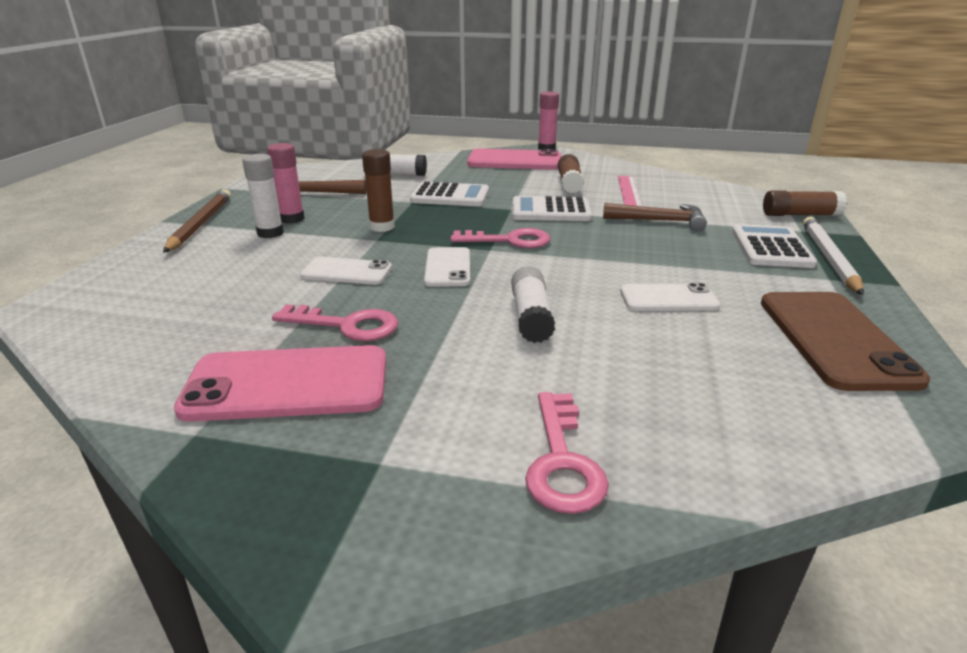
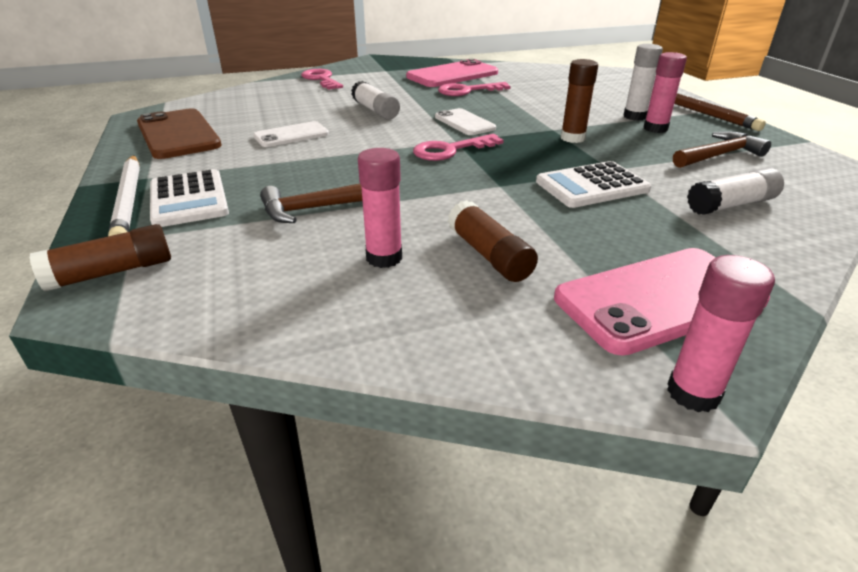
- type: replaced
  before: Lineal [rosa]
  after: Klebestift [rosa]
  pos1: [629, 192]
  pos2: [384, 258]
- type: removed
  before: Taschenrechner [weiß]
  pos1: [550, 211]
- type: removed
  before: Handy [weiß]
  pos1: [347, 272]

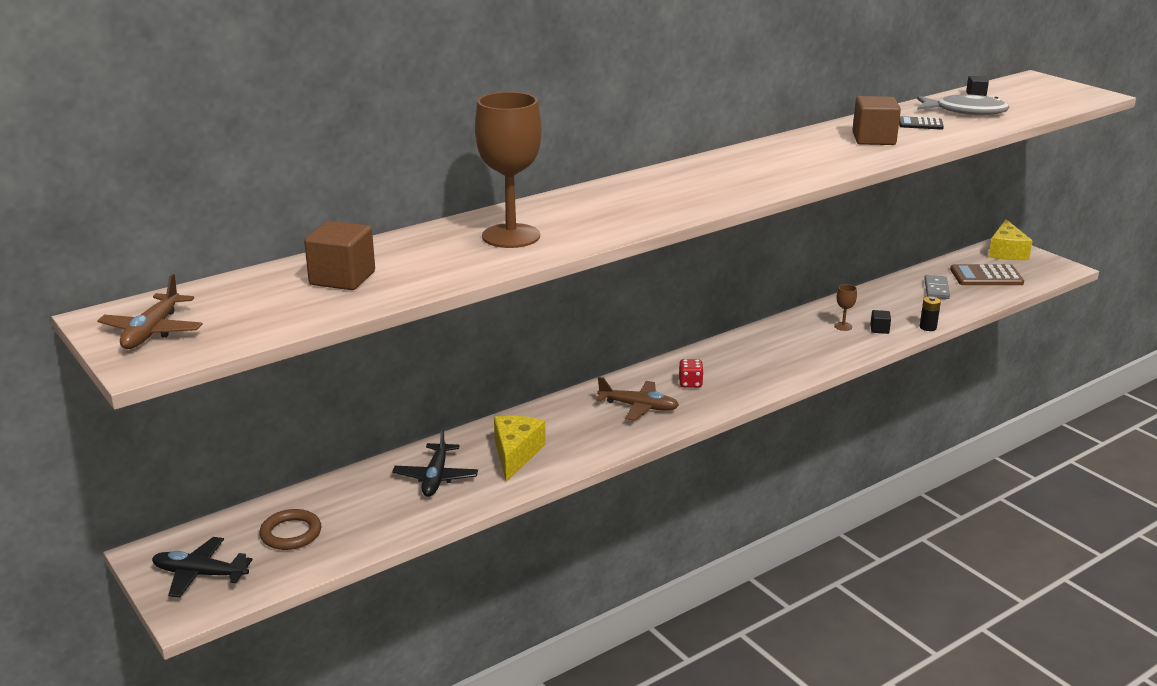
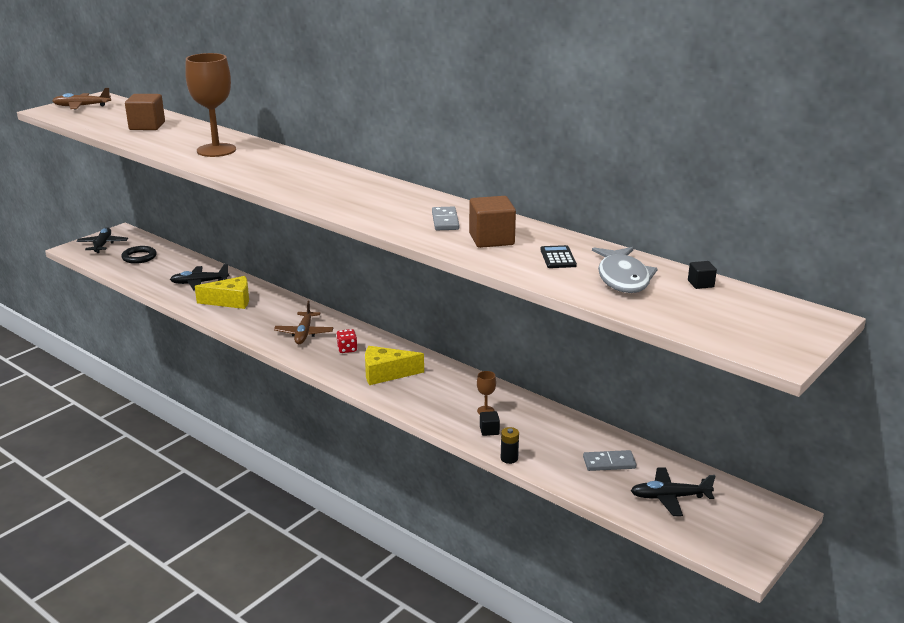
- type: moved
  before: Käse [gelb]
  pos1: [1006, 252]
  pos2: [386, 374]
- type: replaced
  before: Taschenrechner [braun]
  after: Flugzeug [schwarz]
  pos1: [986, 276]
  pos2: [669, 497]
- type: recoloured
  before: Ring [braun]
  after: Ring [schwarz]
  pos1: [291, 533]
  pos2: [139, 257]
- type: added
  after: Dominostein [grau]
  pos2: [445, 221]

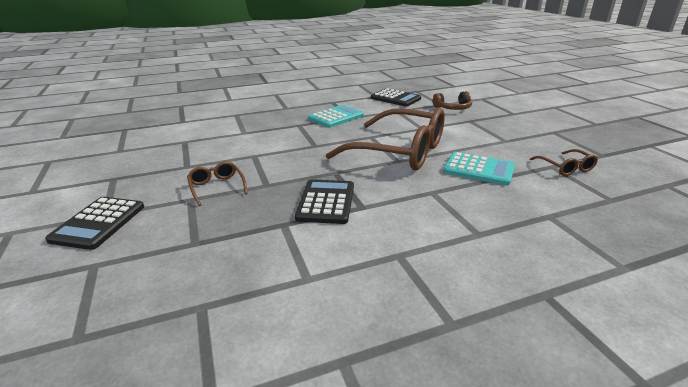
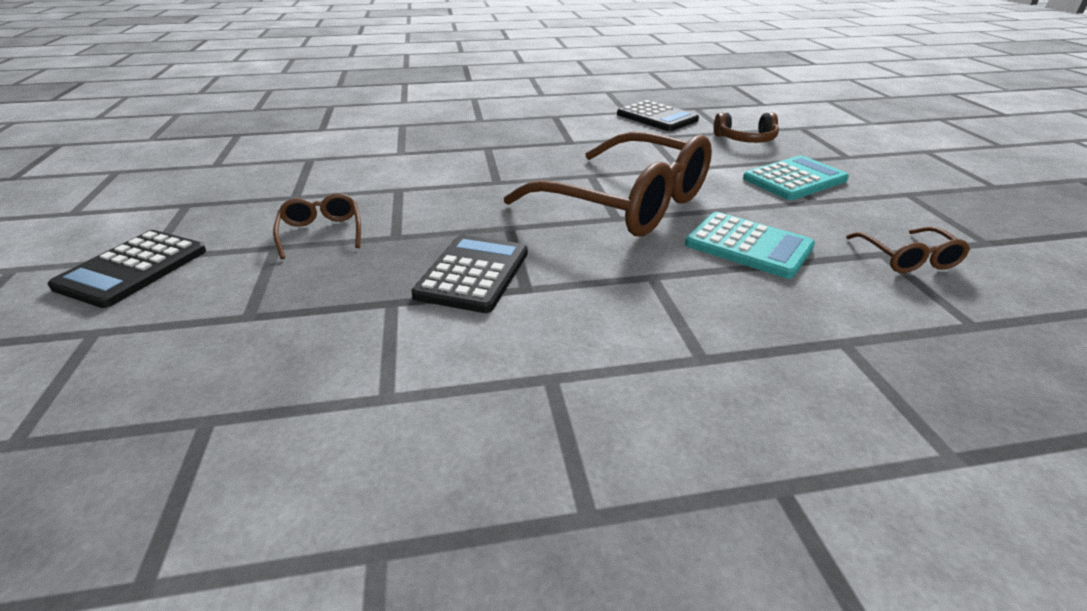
- type: moved
  before: Taschenrechner [türkis]
  pos1: [336, 117]
  pos2: [794, 179]

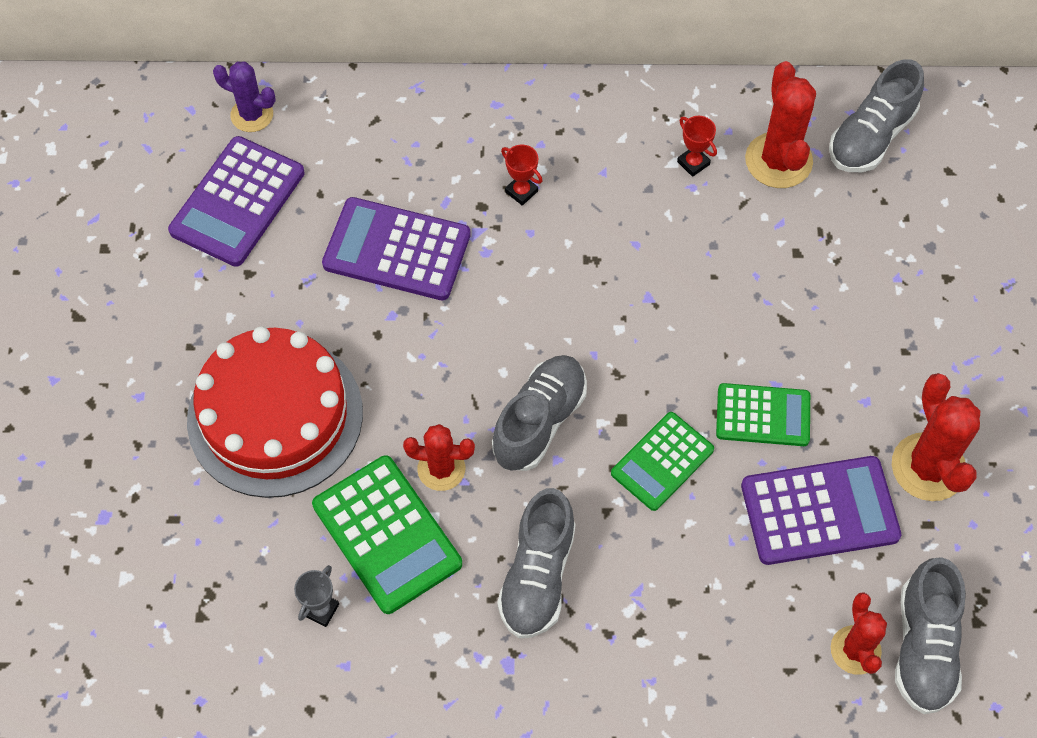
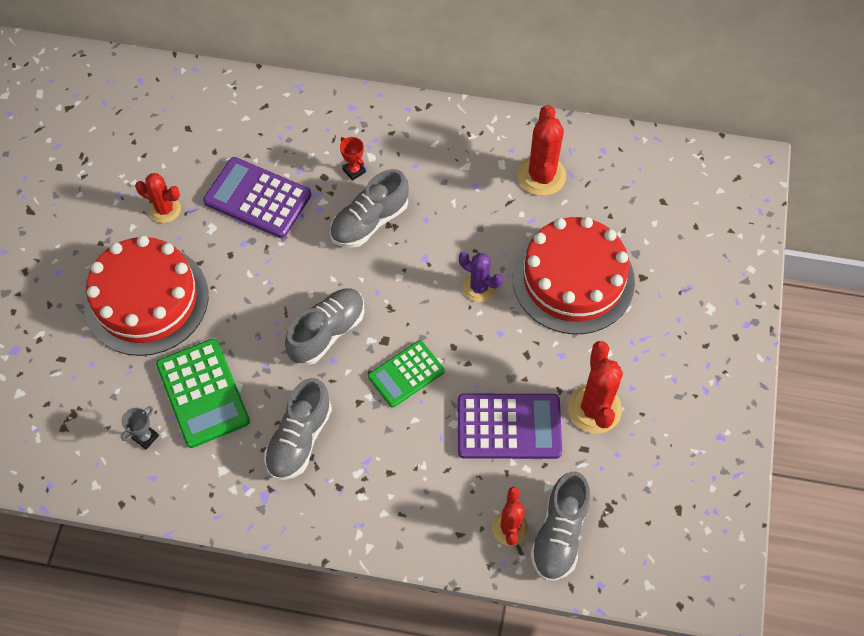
- type: moved
  before: Schuh [grau]
  pos1: [871, 136]
  pos2: [369, 222]
- type: moved
  before: Kaktus [lila]
  pos1: [252, 115]
  pos2: [479, 287]
- type: removed
  before: Pokal [rot]
  pos1: [693, 163]
- type: removed
  before: Taschenrechner [lila]
  pos1: [237, 202]
- type: removed
  before: Taschenrechner [grün]
  pos1: [763, 415]
- type: moved
  before: Kaktus [rot]
  pos1: [441, 469]
  pos2: [165, 209]
- type: added
  after: Kuchen [rot]
  pos2: [573, 279]

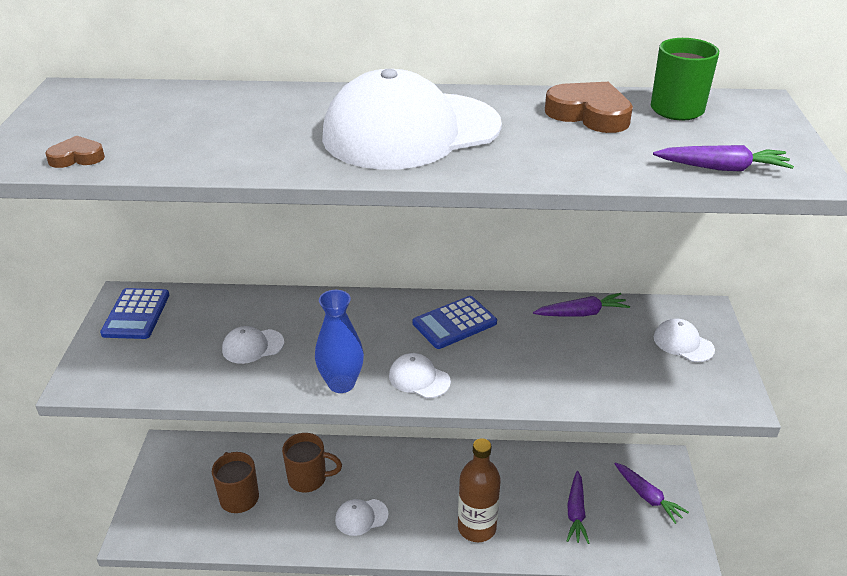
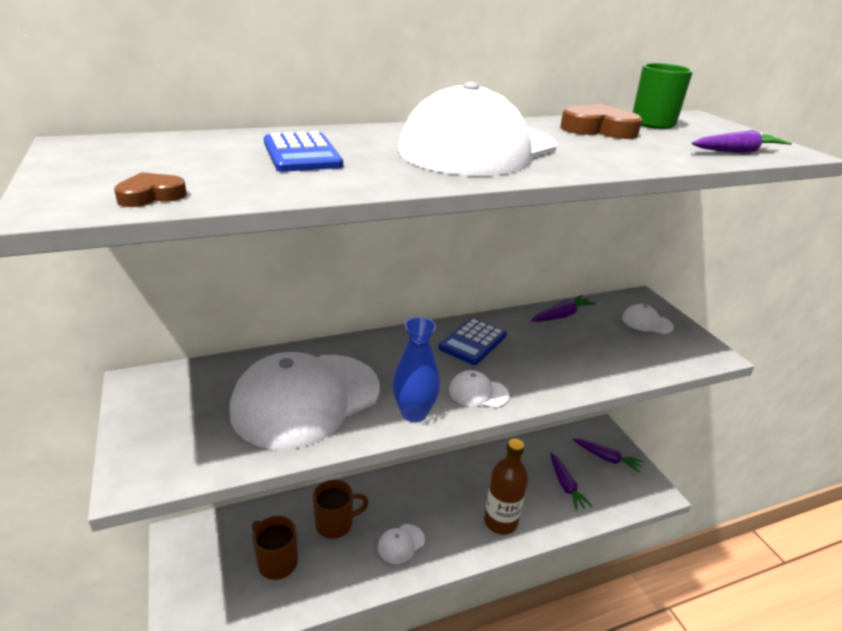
- type: moved
  before: Taschenrechner [blau]
  pos1: [136, 314]
  pos2: [302, 154]
- type: resized
  before: Kappe [weiß]
  pos1: [253, 346]
  pos2: [306, 399]
  scale: 2.45

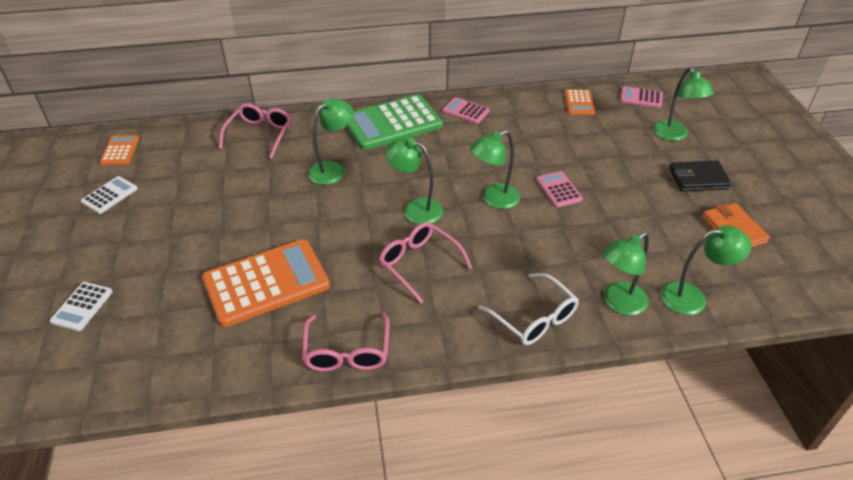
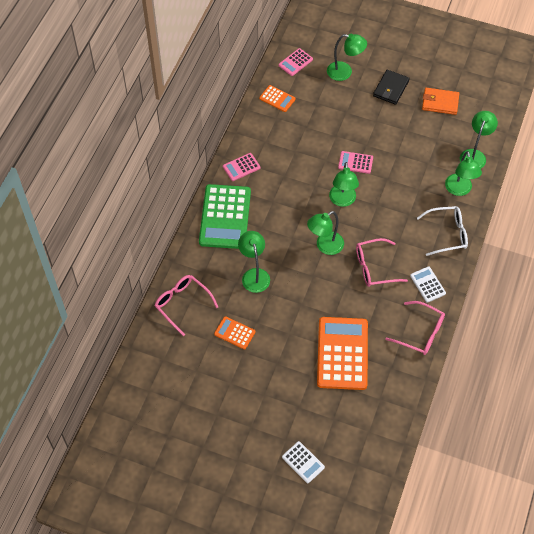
- type: moved
  before: Taschenrechner [orange]
  pos1: [120, 150]
  pos2: [234, 333]
- type: moved
  before: Taschenrechner [weiß]
  pos1: [109, 195]
  pos2: [427, 284]

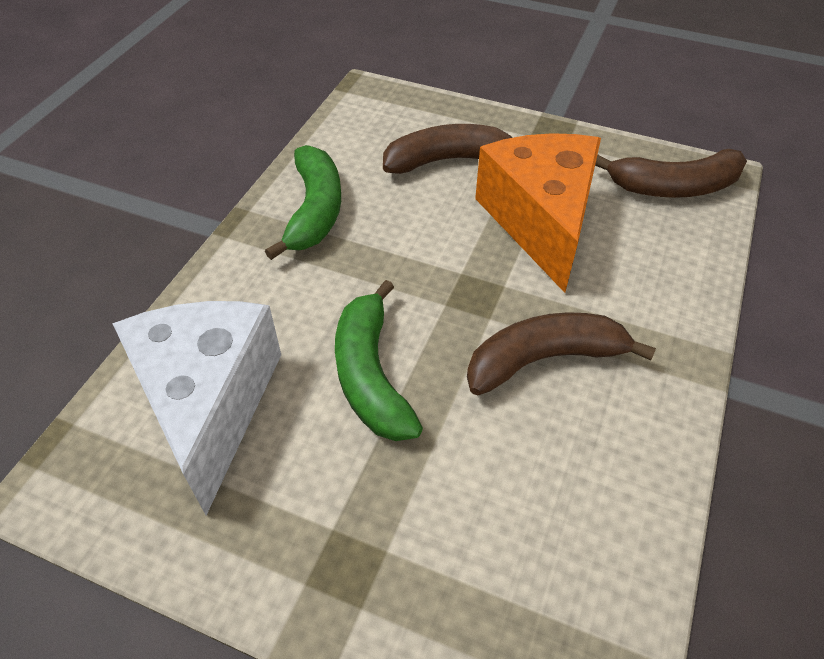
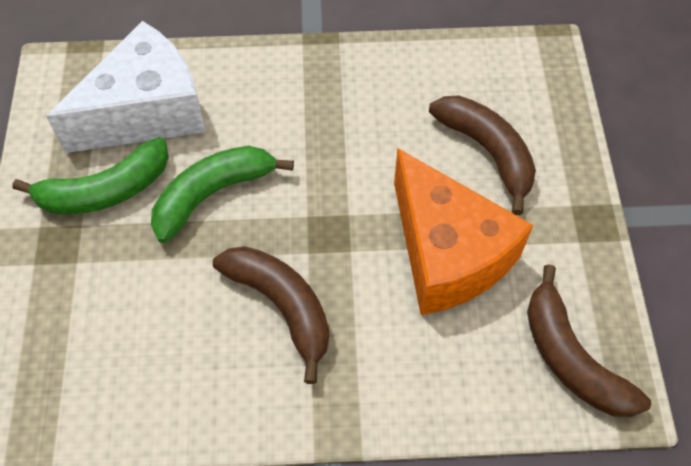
- type: turned
  before: Käse [orange]
  pos1: [540, 221]
  pos2: [447, 253]
  turn: 90
- type: moved
  before: Banane [grün]
  pos1: [314, 211]
  pos2: [105, 190]

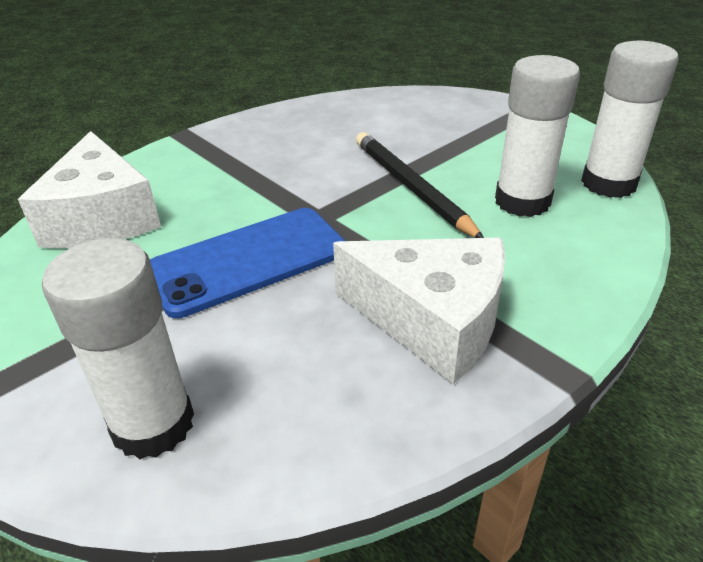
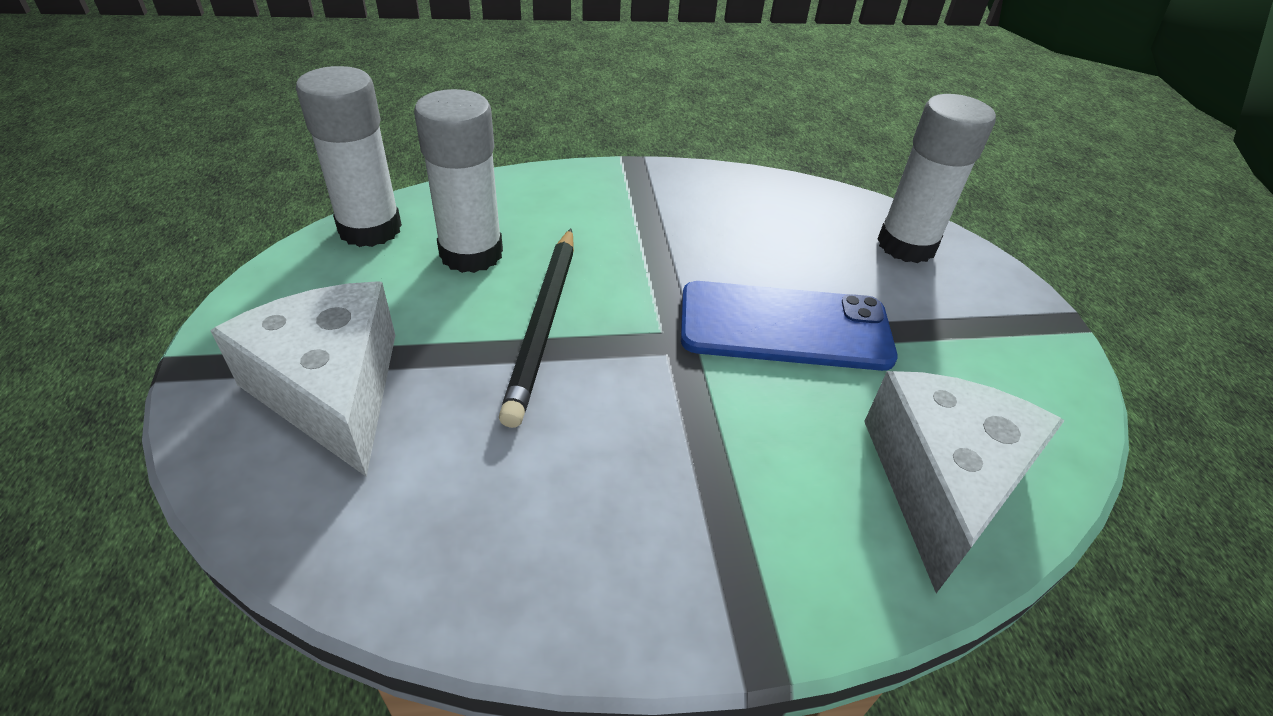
- type: moved
  before: Käse [weiß]
  pos1: [432, 320]
  pos2: [331, 389]

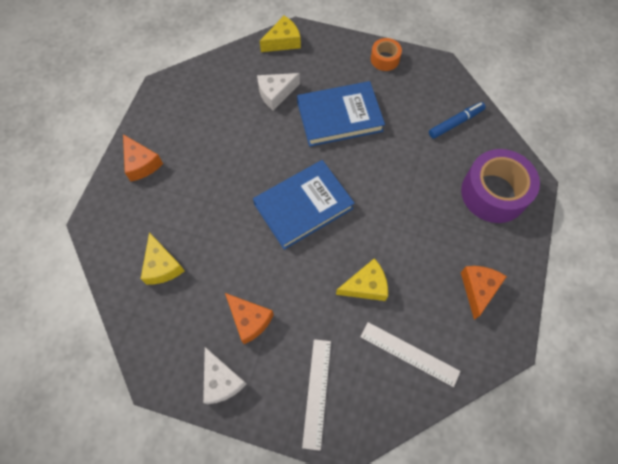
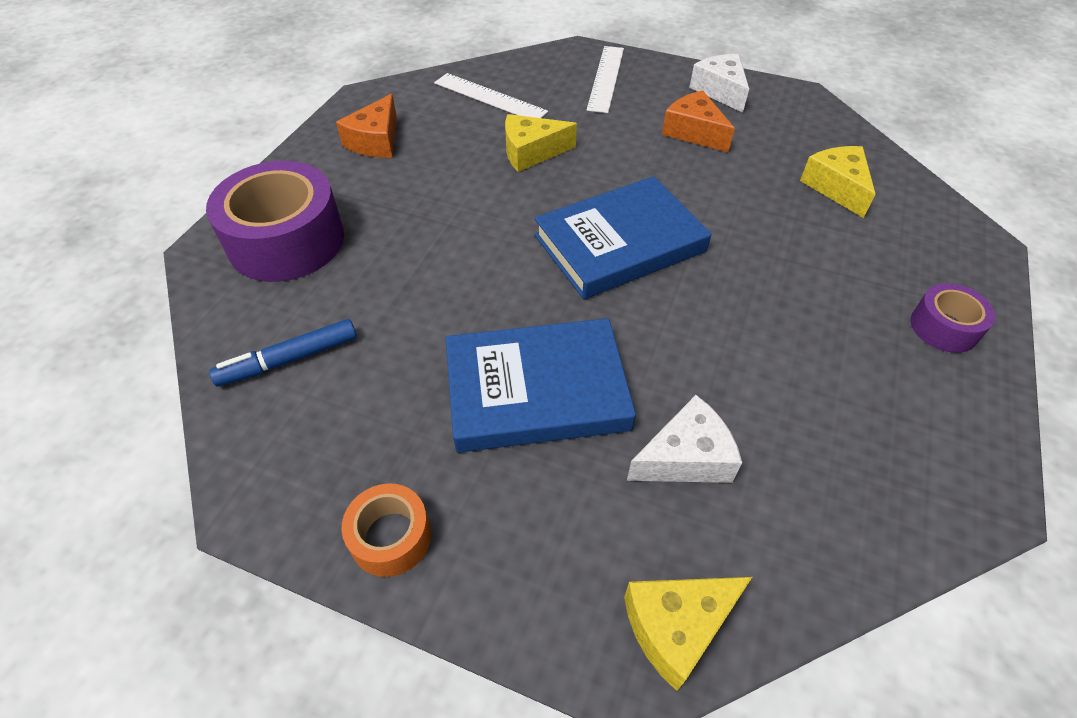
- type: replaced
  before: Käse [orange]
  after: Klebeband [lila]
  pos1: [141, 163]
  pos2: [944, 327]

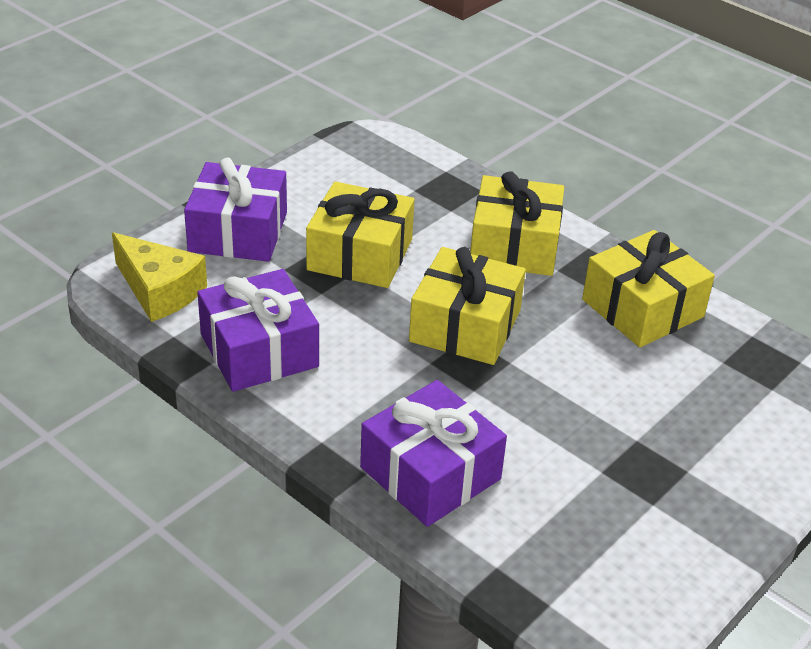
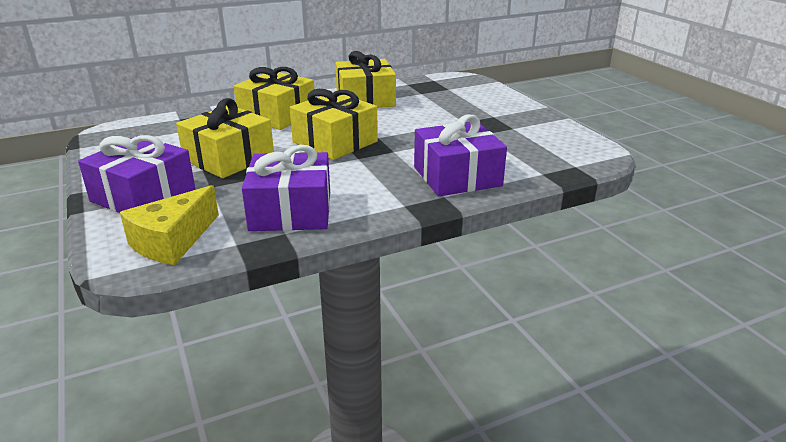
- type: turned
  before: Käse [gelb]
  pos1: [159, 291]
  pos2: [172, 241]
  turn: 150

